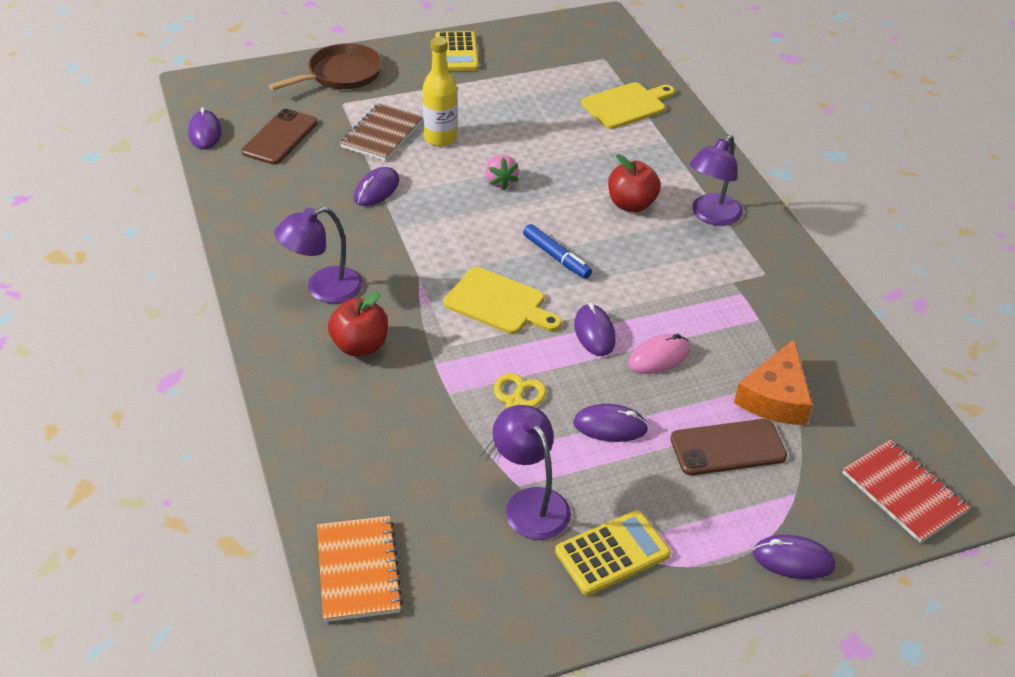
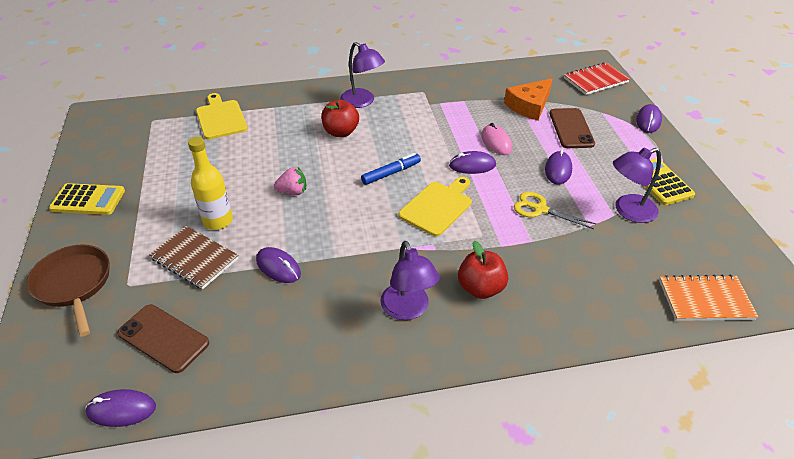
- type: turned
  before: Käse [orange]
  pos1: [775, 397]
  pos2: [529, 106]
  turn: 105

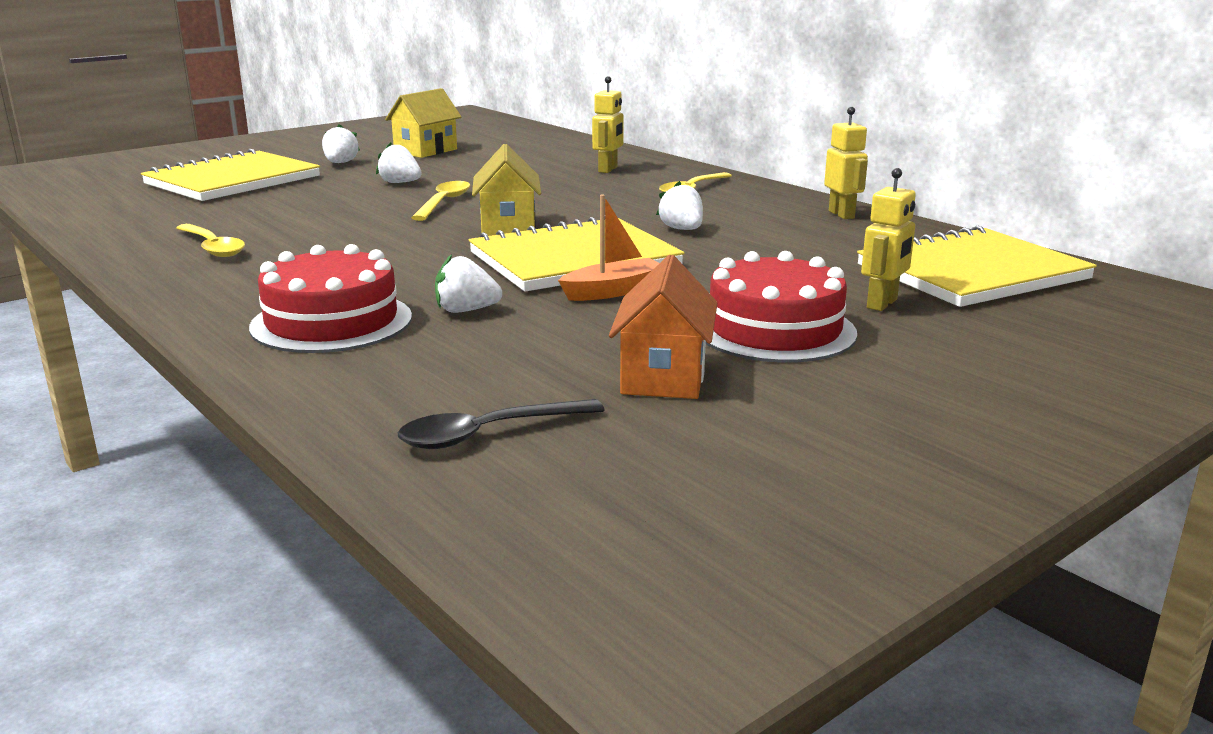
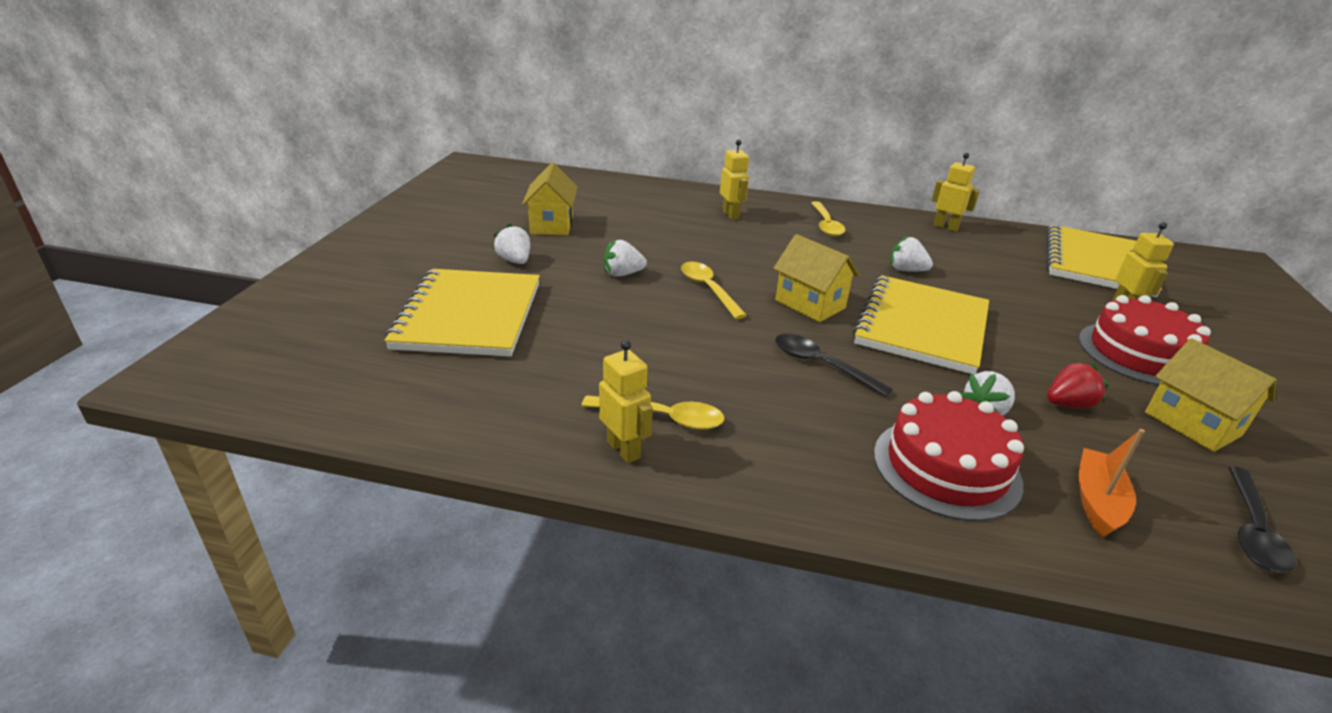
- type: moved
  before: Boot [orange]
  pos1: [613, 291]
  pos2: [1097, 501]
- type: recoloured
  before: Haus [orange]
  after: Haus [gelb]
  pos1: [663, 377]
  pos2: [1192, 424]
- type: added
  after: Löffel [schwarz]
  pos2: [821, 365]
- type: added
  after: Roboter [gelb]
  pos2: [624, 449]
- type: added
  after: Erdbeere [rot]
  pos2: [1068, 404]

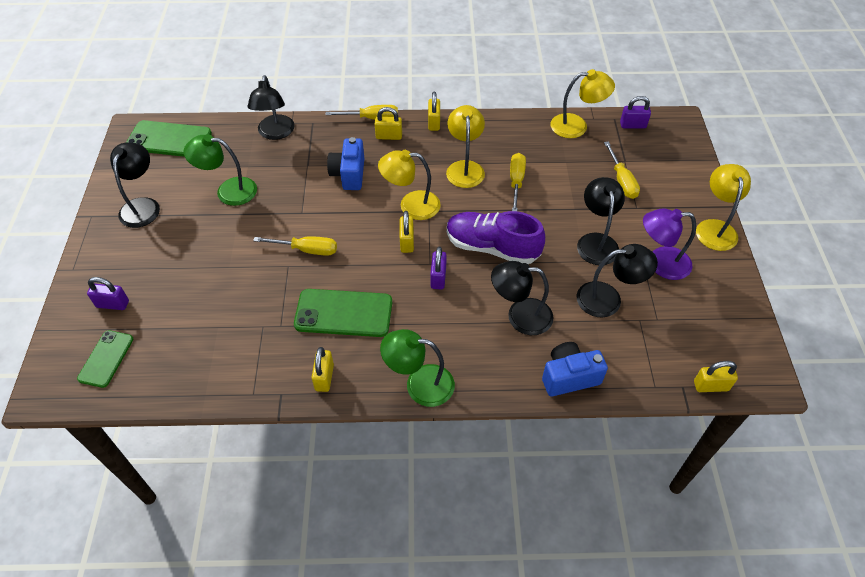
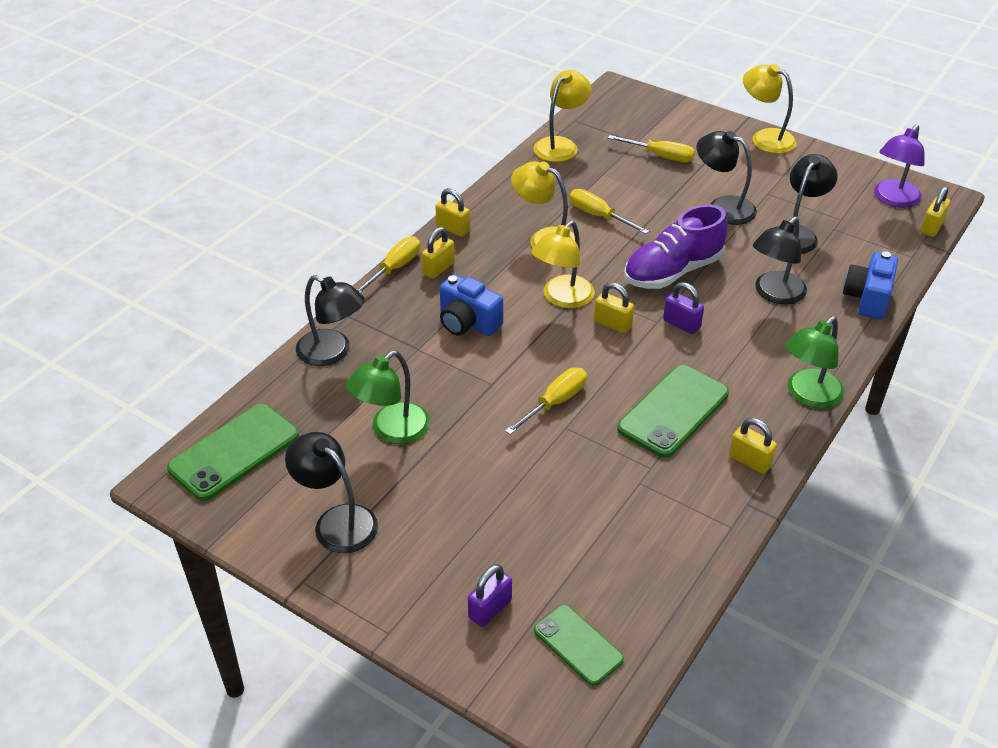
- type: removed
  before: Vorhängeschloss [lila]
  pos1: [632, 125]
- type: moved
  before: Lampe [lila]
  pos1: [660, 263]
  pos2: [893, 199]

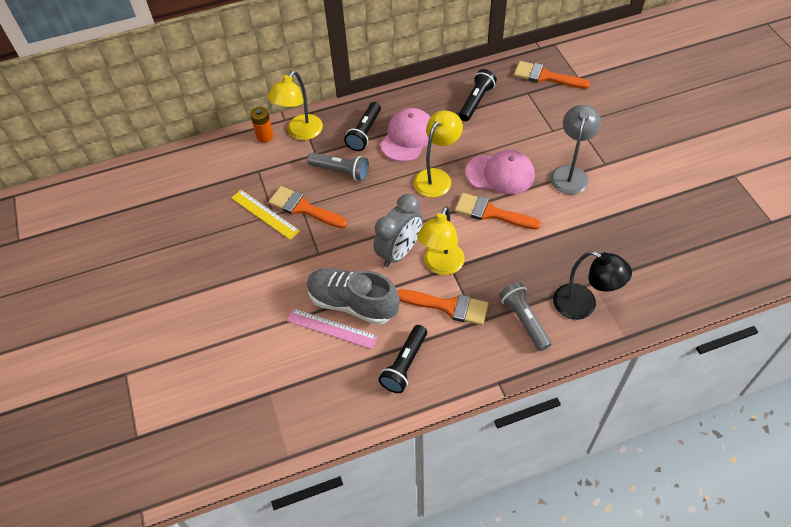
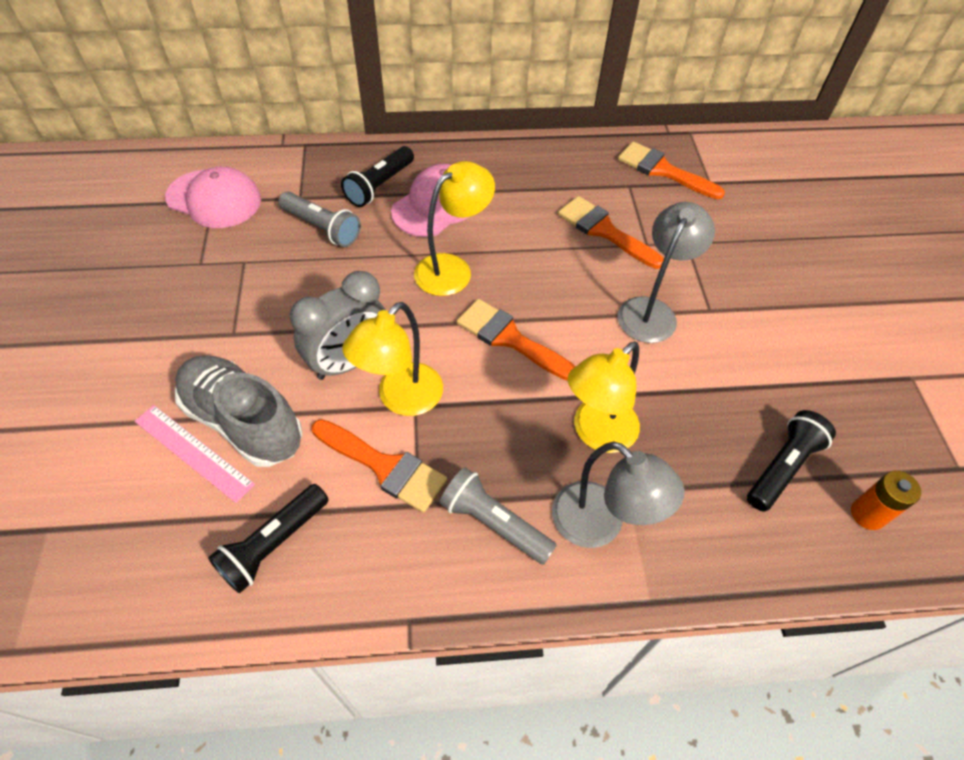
- type: moved
  before: Taschenlampe [schwarz]
  pos1: [476, 101]
  pos2: [782, 467]
- type: moved
  before: Lampe [gelb]
  pos1: [300, 132]
  pos2: [596, 434]
- type: moved
  before: Batterie [orange]
  pos1: [265, 136]
  pos2: [867, 514]
- type: moved
  before: Kappe [rosa]
  pos1: [500, 174]
  pos2: [214, 199]
- type: moved
  before: Pinsel [orange]
  pos1: [303, 208]
  pos2: [604, 231]
- type: removed
  before: Lineal [gelb]
  pos1: [265, 214]
- type: recoloured
  before: Lampe [schwarz]
  after: Lampe [grau]
  pos1: [583, 305]
  pos2: [599, 525]
- type: turned
  before: Taschenlampe [grau]
  pos1: [524, 320]
  pos2: [494, 523]
  turn: -45

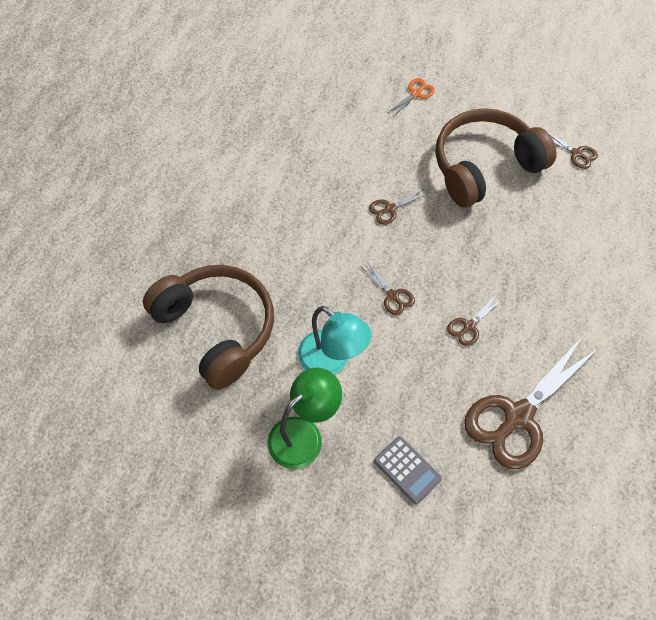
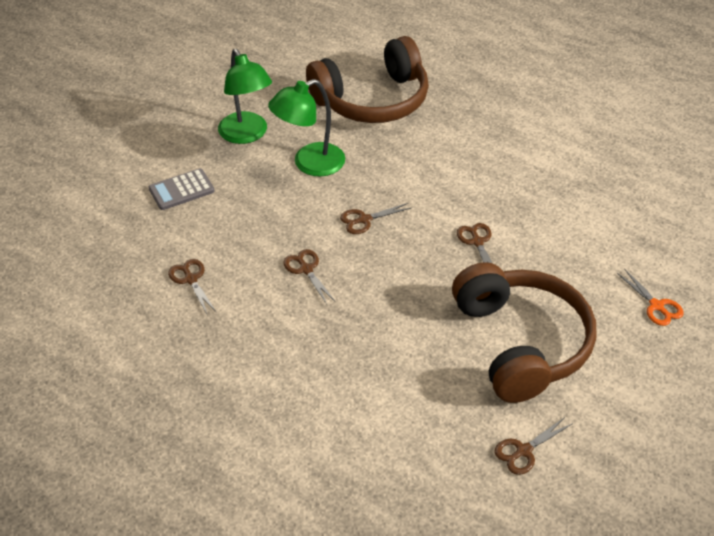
- type: recoloured
  before: Lampe [türkis]
  after: Lampe [grün]
  pos1: [332, 361]
  pos2: [309, 164]
- type: resized
  before: Schere [braun]
  pos1: [517, 417]
  pos2: [190, 279]
  scale: 0.43

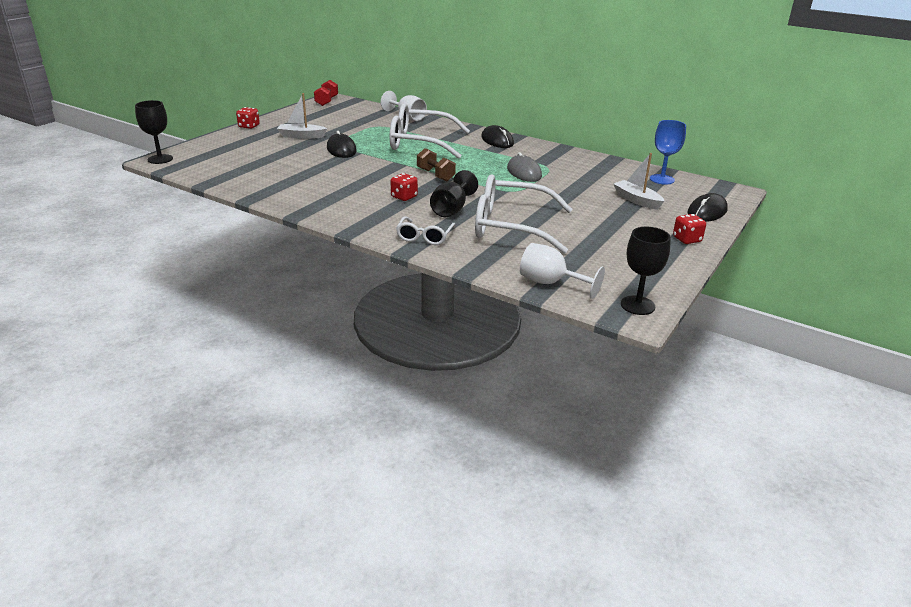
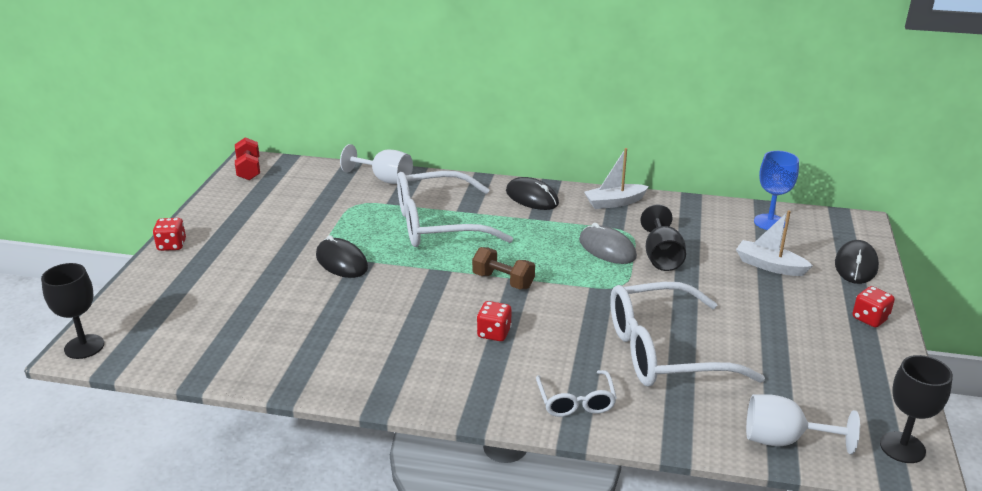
- type: moved
  before: Boot [weiß]
  pos1: [301, 136]
  pos2: [614, 202]
- type: moved
  before: Kelch [schwarz]
  pos1: [451, 209]
  pos2: [661, 257]

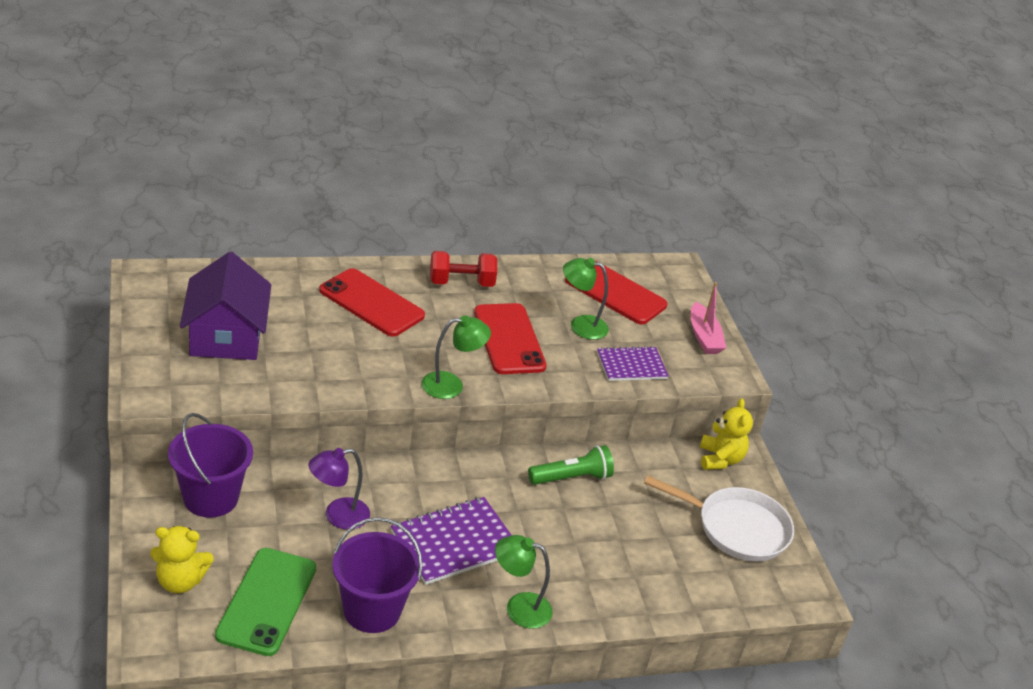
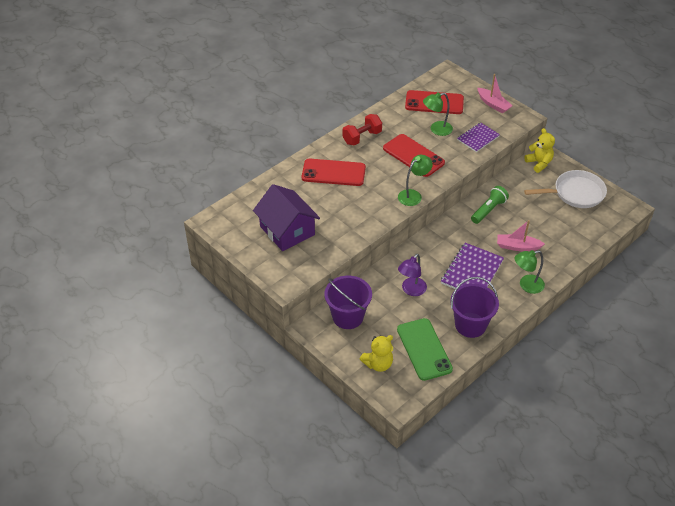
- type: added
  after: Boot [rosa]
  pos2: [517, 247]

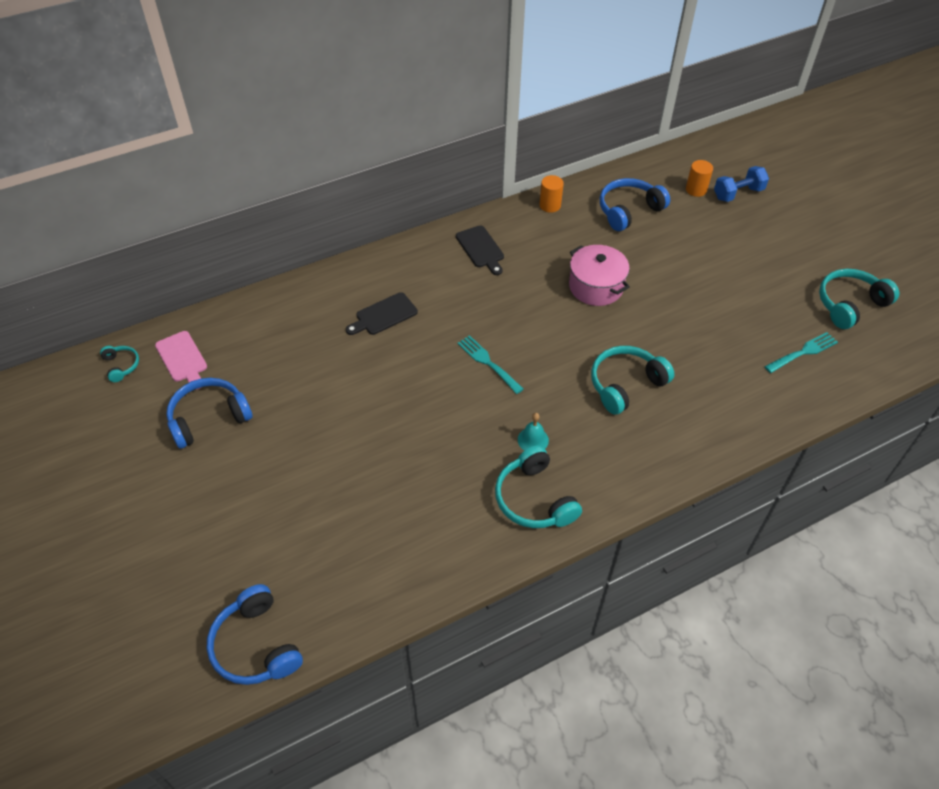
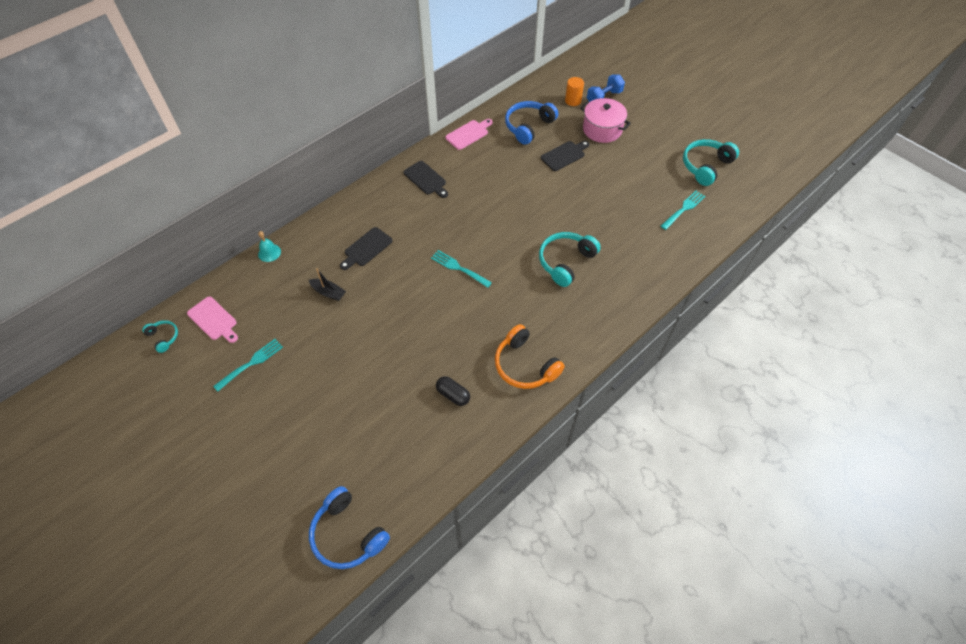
- type: replaced
  before: Vollzylinder [orange]
  after: Schneidebrett [rosa]
  pos1: [550, 205]
  pos2: [468, 134]
- type: moved
  before: Kochtopf [rosa]
  pos1: [596, 286]
  pos2: [602, 129]
- type: replaced
  before: Kopfhörer [blau]
  after: Gabel [türkis]
  pos1: [208, 418]
  pos2: [251, 363]
- type: moved
  before: Glocke [türkis]
  pos1: [533, 440]
  pos2: [269, 252]
- type: recoloured
  before: Kopfhörer [türkis]
  after: Kopfhörer [orange]
  pos1: [534, 499]
  pos2: [525, 365]
- type: added
  after: Schneidebrett [schwarz]
  pos2: [564, 155]
- type: added
  after: Boot [schwarz]
  pos2: [328, 292]
- type: added
  after: Kapsel [schwarz]
  pos2: [453, 395]

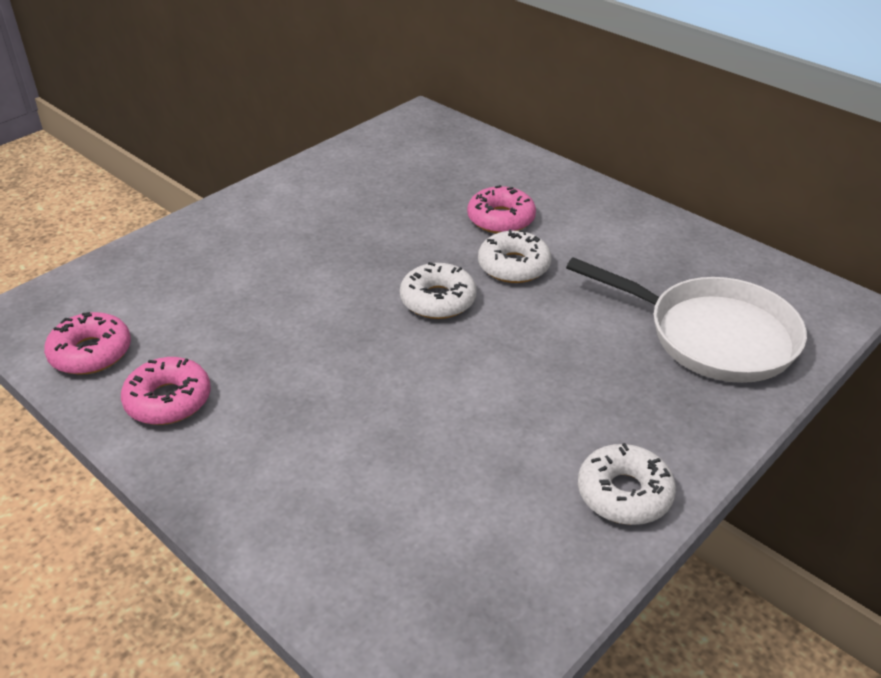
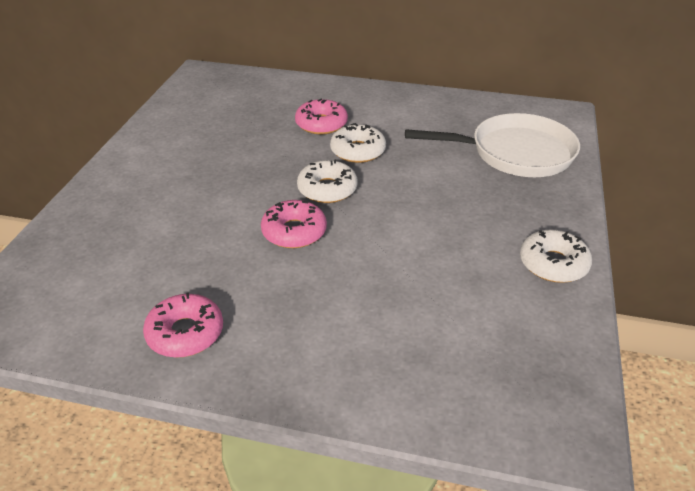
- type: moved
  before: Donut [rosa]
  pos1: [91, 353]
  pos2: [294, 232]

